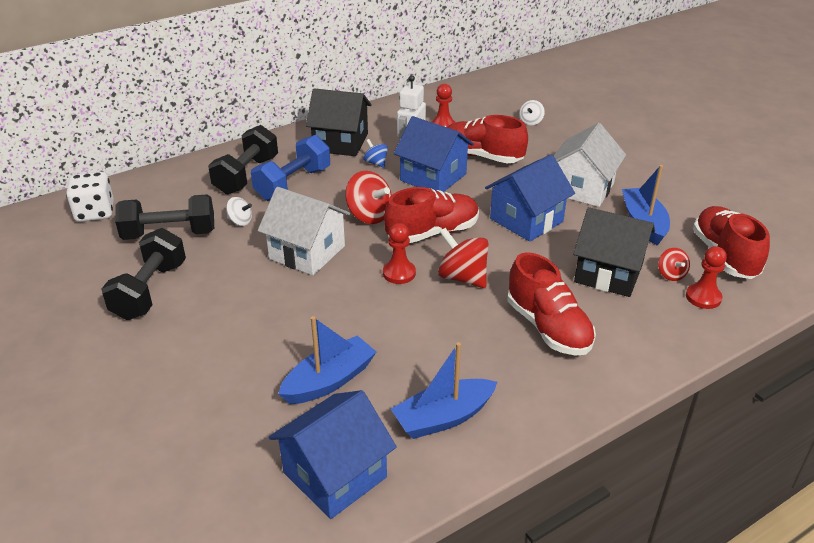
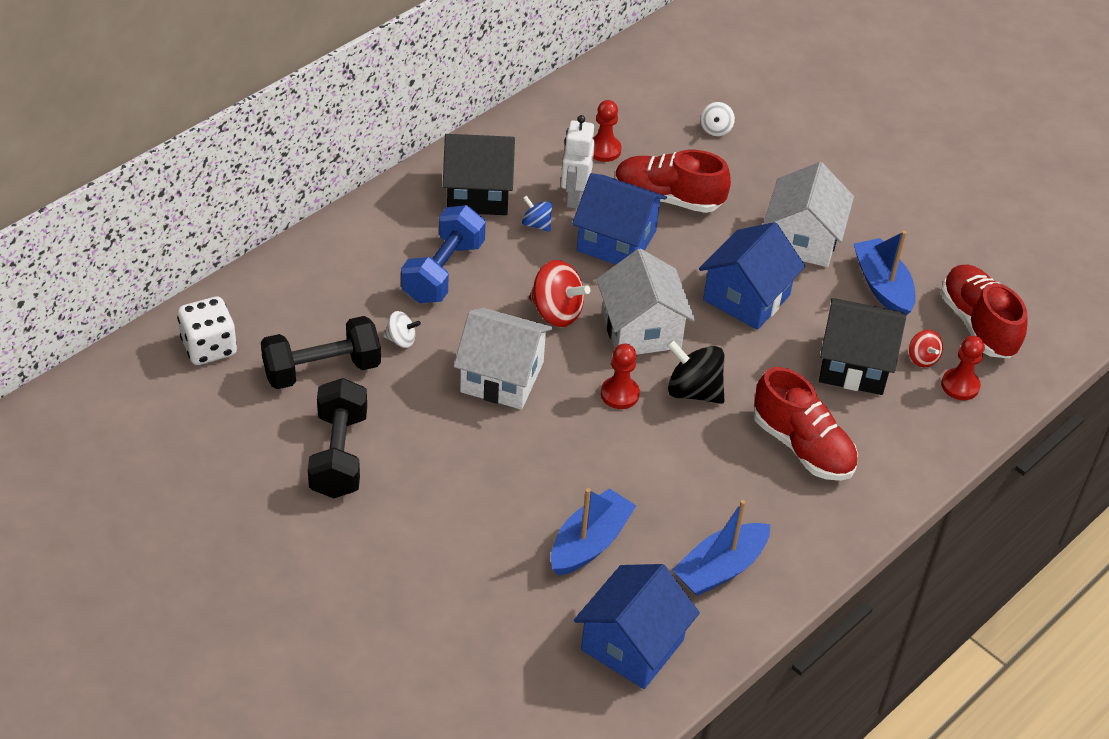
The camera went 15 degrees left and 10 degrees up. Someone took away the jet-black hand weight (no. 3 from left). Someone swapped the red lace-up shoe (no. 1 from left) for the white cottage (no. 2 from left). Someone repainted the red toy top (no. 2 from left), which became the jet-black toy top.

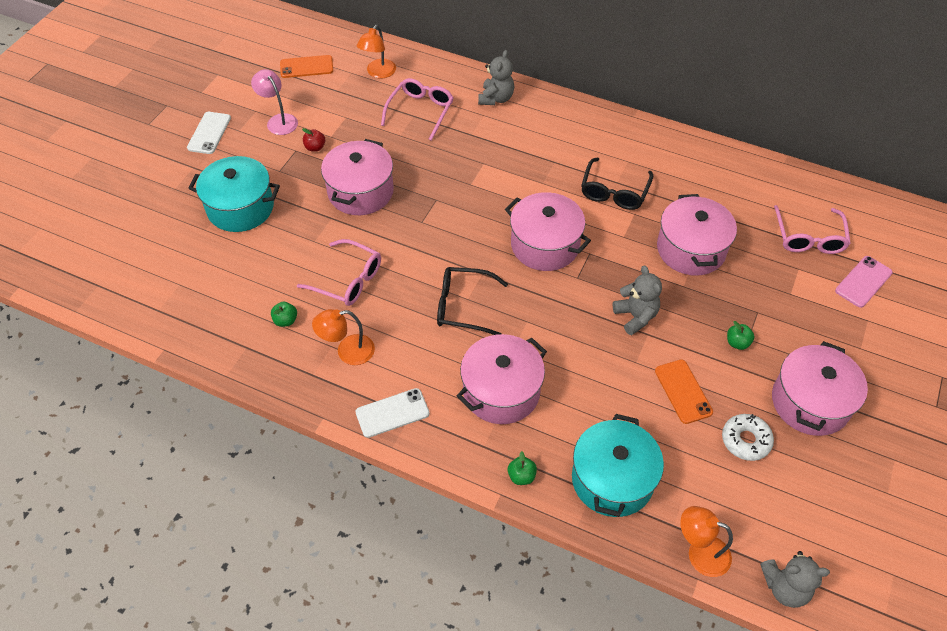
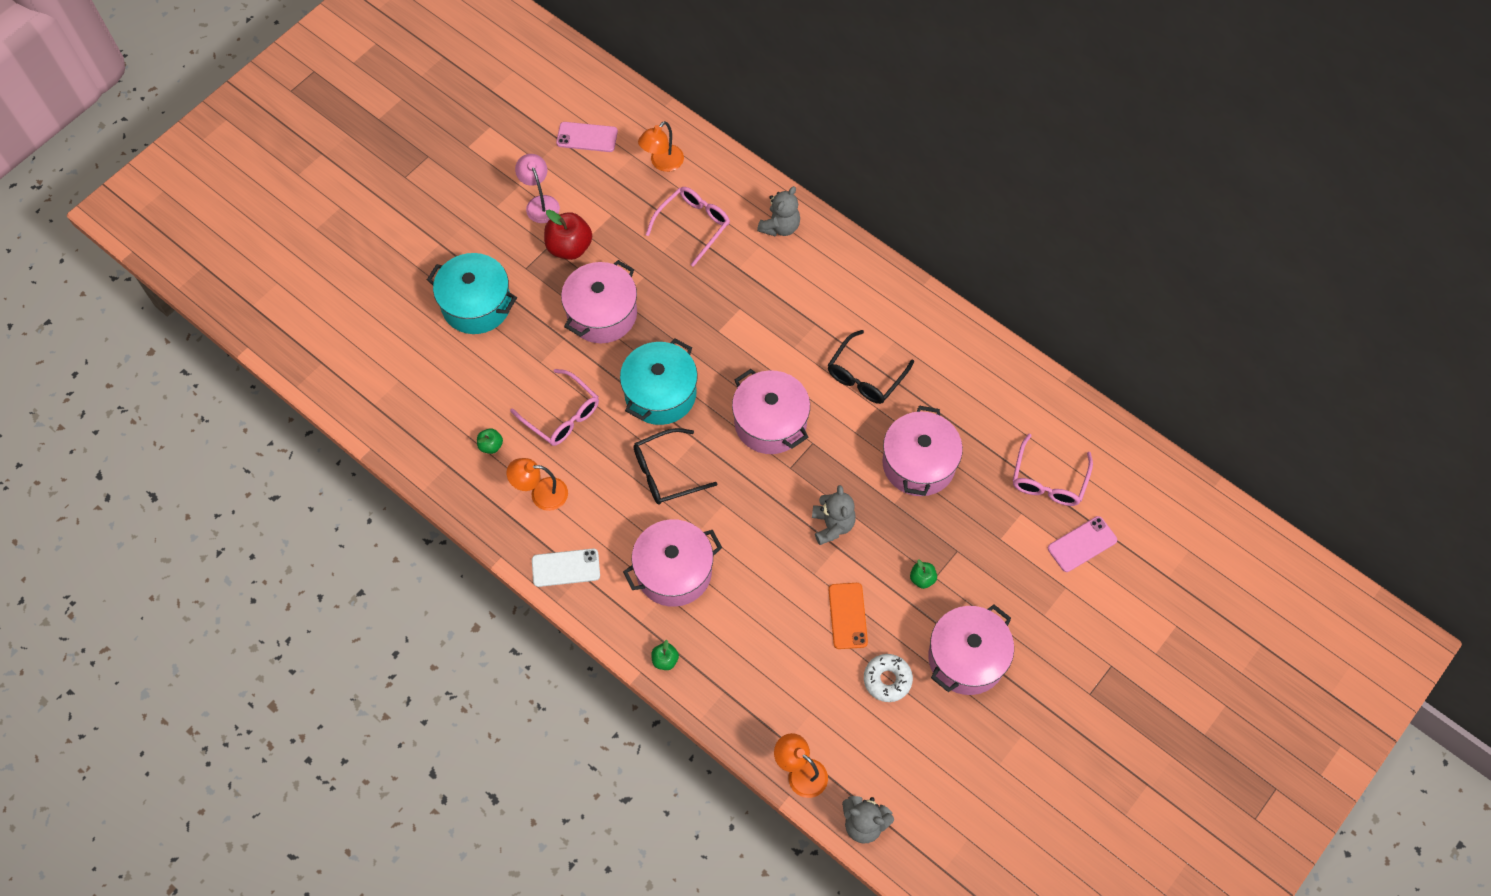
The camera went 15 degrees right and 10 degrees up. Someone repainted the orange mobile phone (no. 1 from left), which became the rosy mobile phone (no. 1 from left). Someone took away the white mobile phone (no. 1 from left). Someone scaled the red toy apple by 1.96. Someone rotated the jet-black eyeglasses (no. 1 from left) by 45 degrees counterclockwise. Someone carried the turquoise stockpot (no. 2 from left).

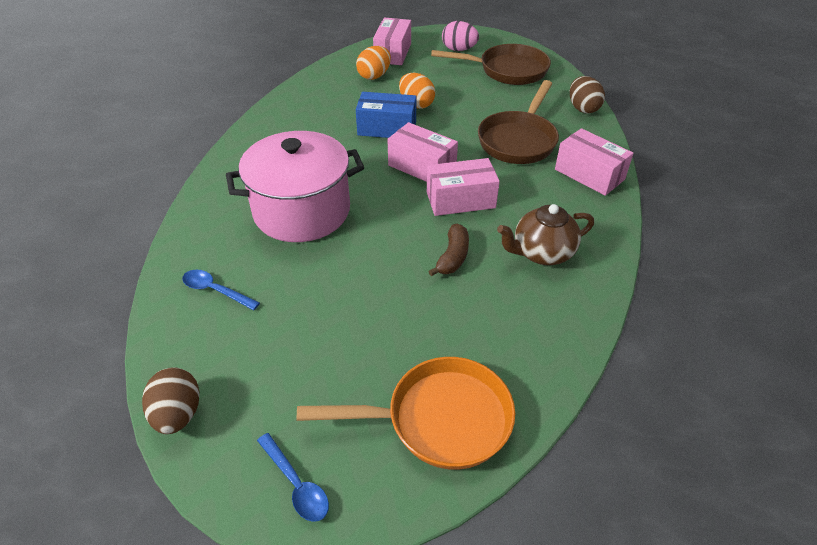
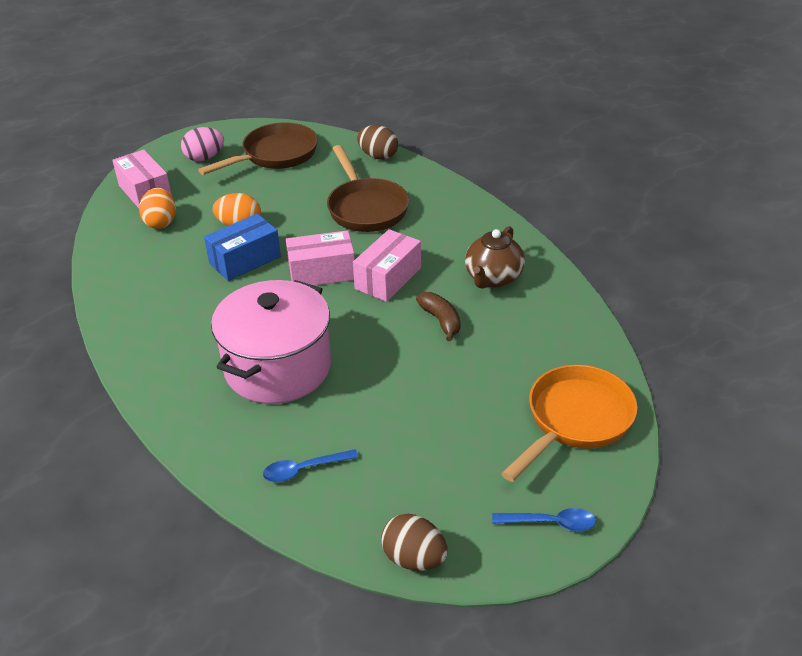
The camera went 45 degrees left and 5 degrees down. Someone took away the rosy parcel (no. 4 from left).

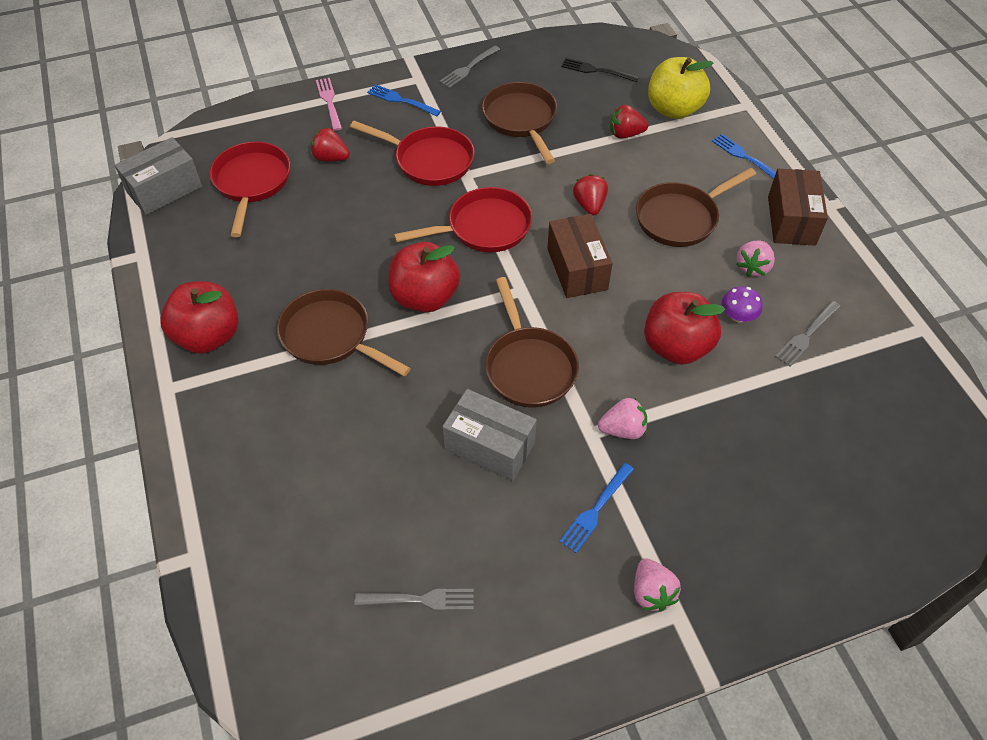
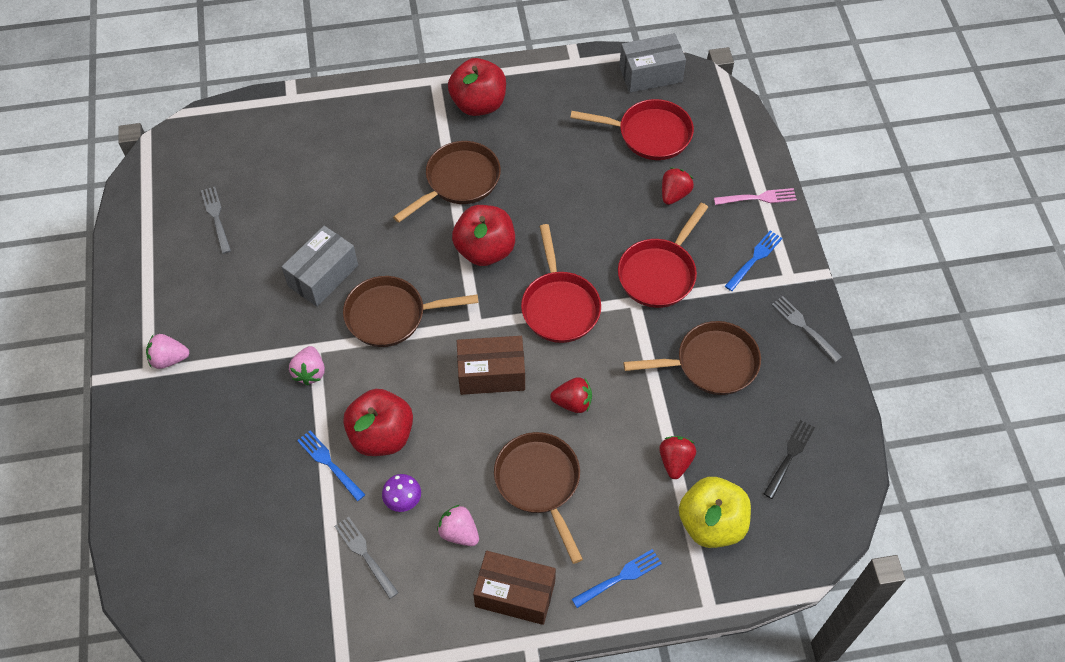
The camera went 100 degrees right and 5 degrees up. Someone rotated the grey parcel (no. 1 from left in the first image) by 75 degrees counterclockwise. Someone carried the cobalt table fork (no. 2 from left in the first image). Someone rotated the grey table fork (no. 1 from left) by 150 degrees clockwise.

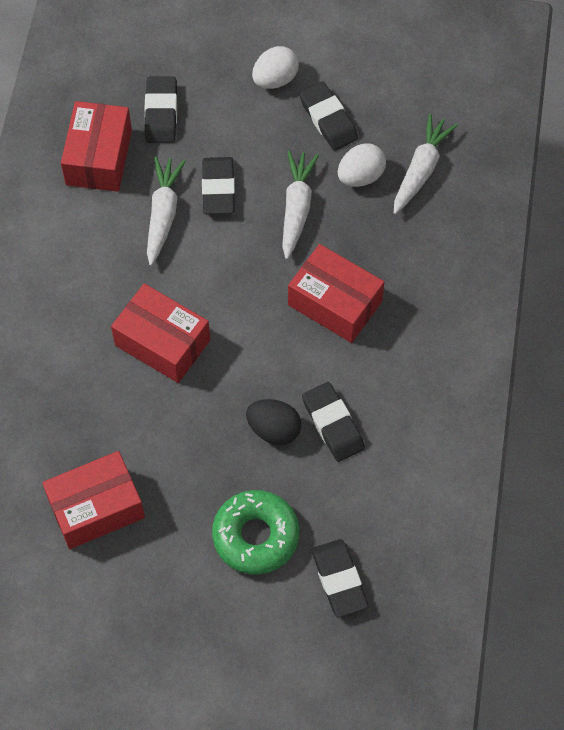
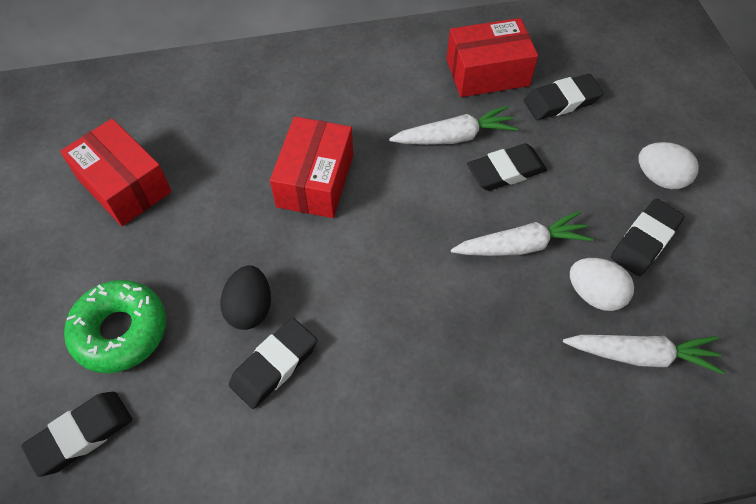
The camera went 70 degrees right and 5 degrees down. Someone took away the red parcel (no. 4 from left).

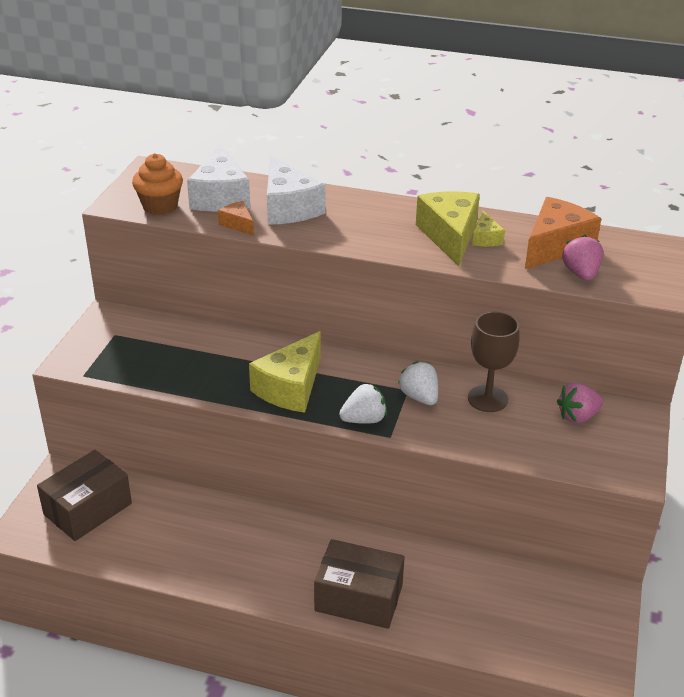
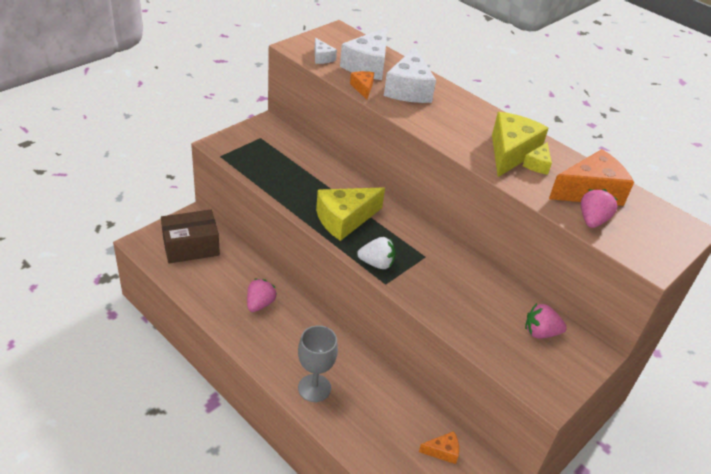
The camera went 25 degrees right and 5 degrees up. Someone swapped the orange cupcake for the white cheese (no. 1 from left). Someone took away the dark brown chalice. Someone took away the white berry (no. 2 from left). Someone swapped the dark brown parcel (no. 2 from left) for the grey chalice. Someone put down the rosy berry (no. 1 from left). Someone put down the orange cheese (no. 2 from left).

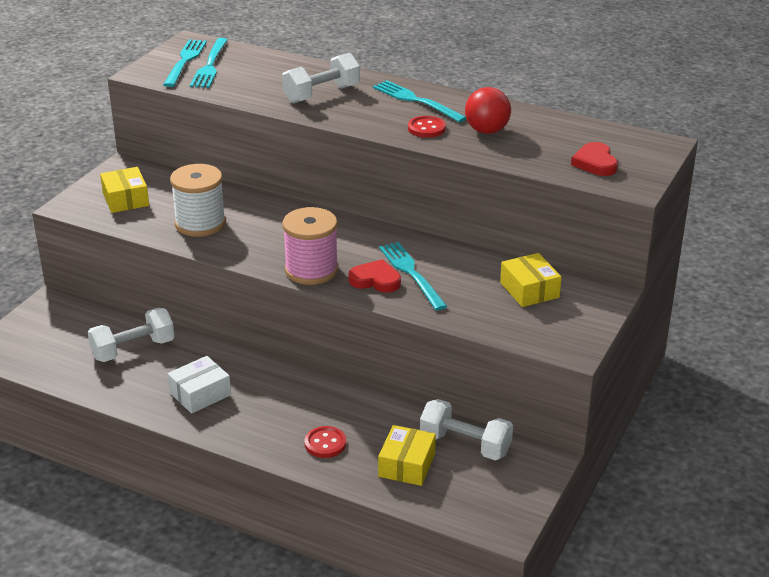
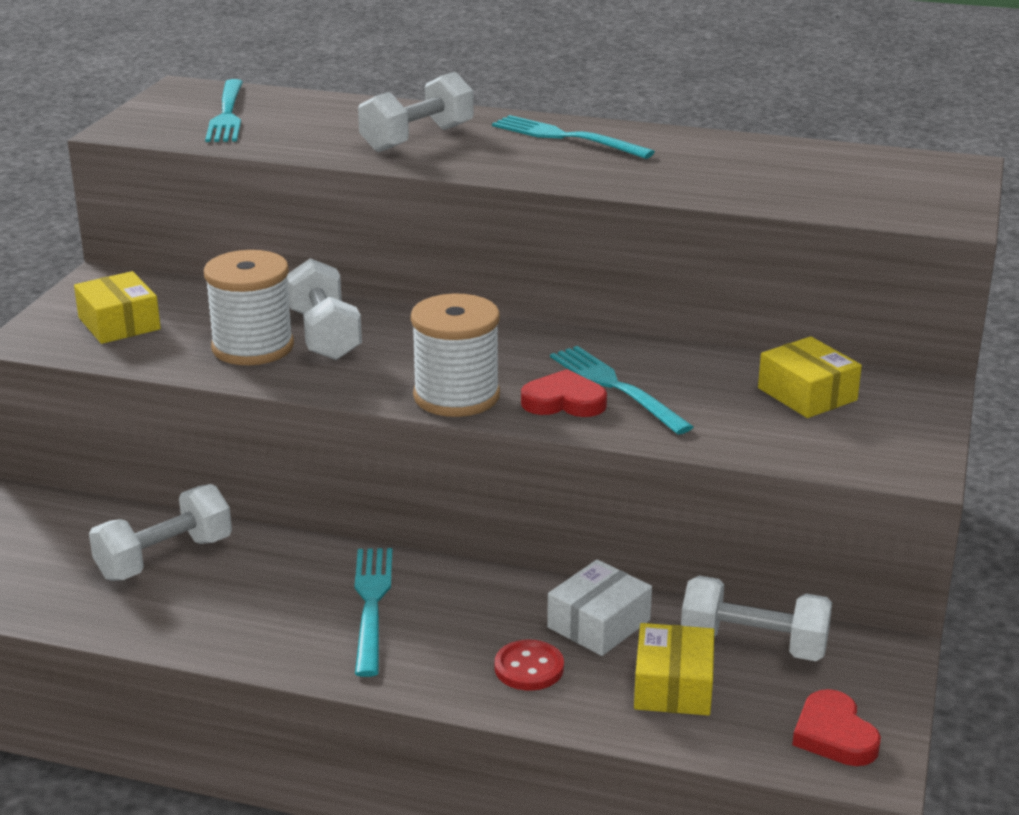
The camera went 10 degrees left and 5 degrees down. Someone carried the turquoise table fork (no. 1 from left in the first image). Someone took away the red ball. Someone took away the red shirt button (no. 2 from left). Someone carried the red heart (no. 2 from left). Someone repainted the rosy reel of thread, which became the white reel of thread (no. 2 from left). Someone carried the white parcel. Someone put down the white hand weight (no. 2 from left).

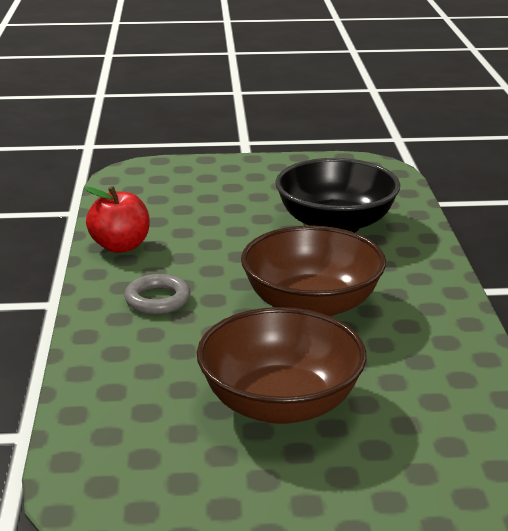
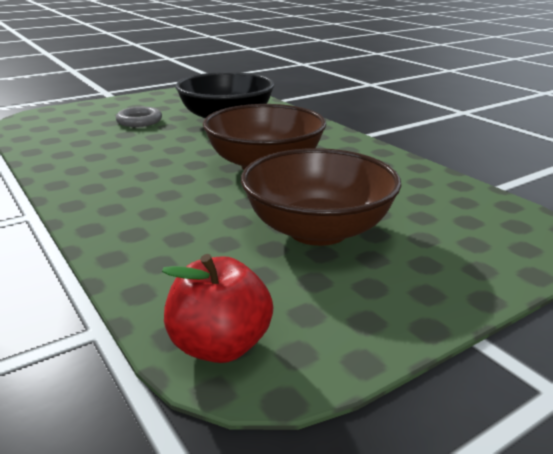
The camera went 30 degrees left and 0 degrees up. Someone carried the red toy apple. Someone carried the grey hoop.

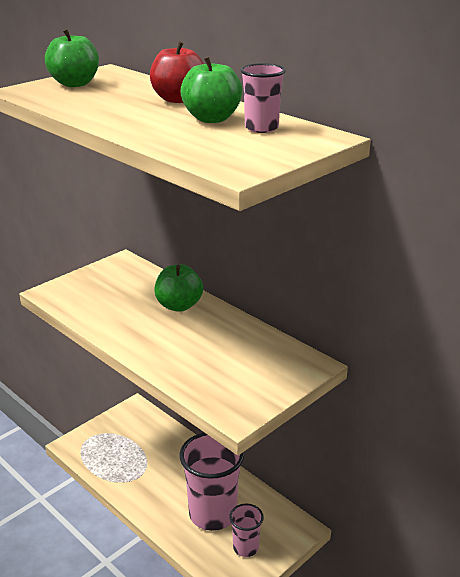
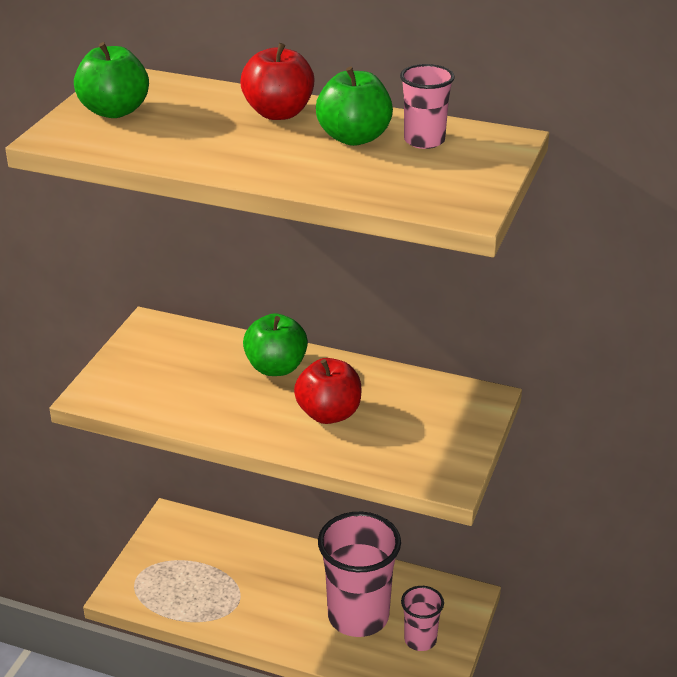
The camera went 25 degrees left and 5 degrees up. Someone put down the red toy apple (no. 2 from left).

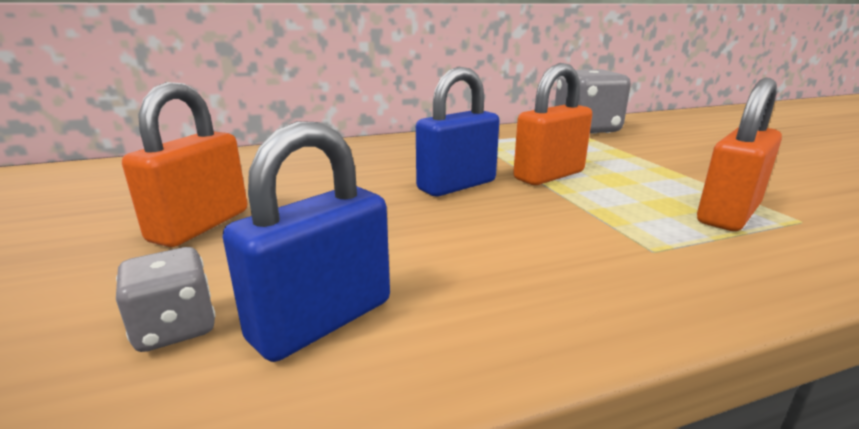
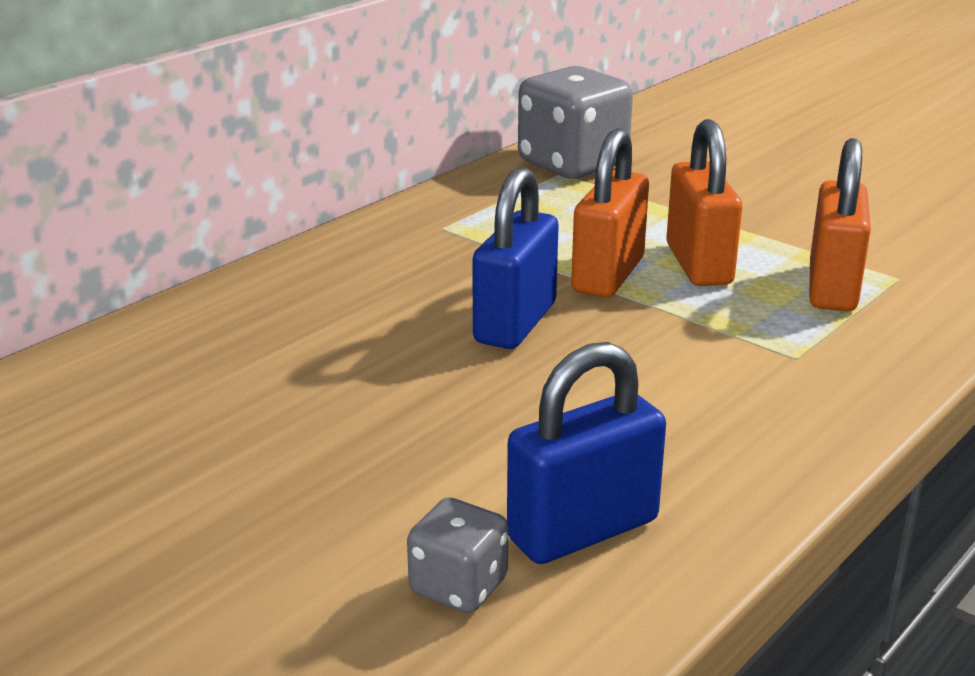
The camera went 30 degrees left and 5 degrees up. Someone carried the orange small lock (no. 1 from left in the first image). Someone rotated the cobalt small lock (no. 1 from left in the first image) by 45 degrees clockwise.

